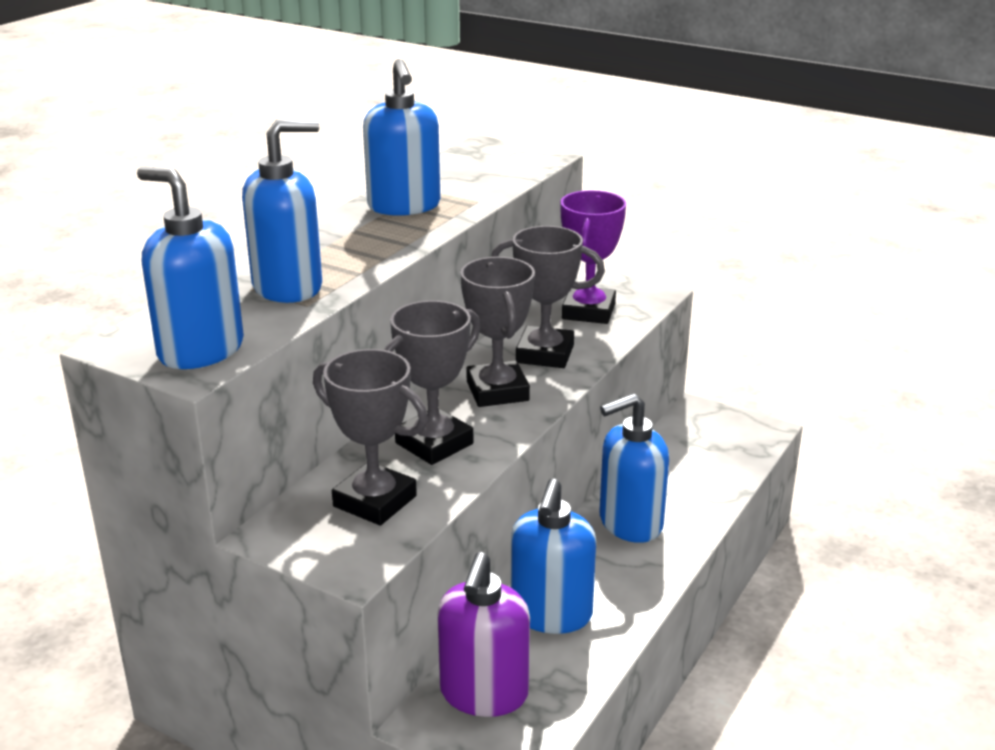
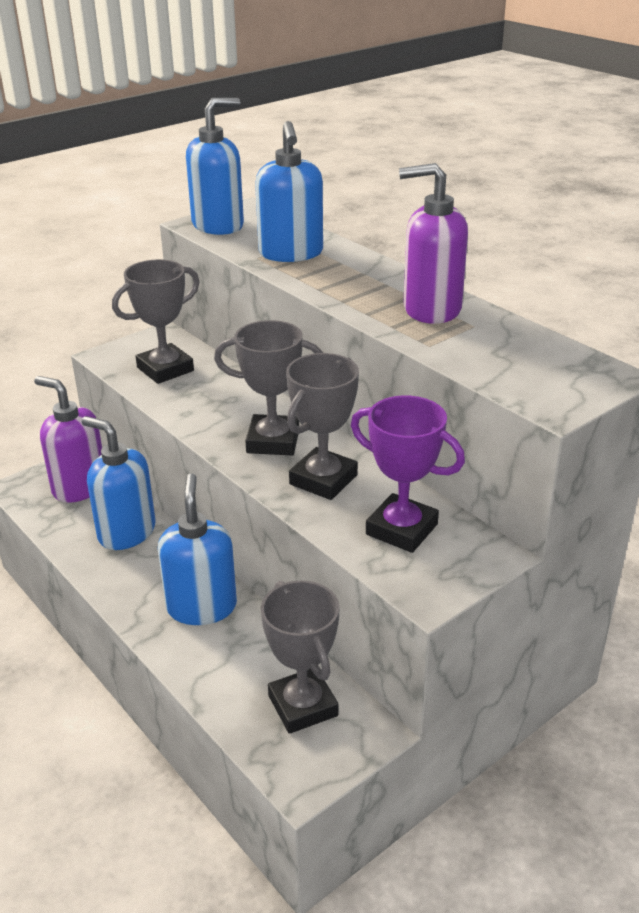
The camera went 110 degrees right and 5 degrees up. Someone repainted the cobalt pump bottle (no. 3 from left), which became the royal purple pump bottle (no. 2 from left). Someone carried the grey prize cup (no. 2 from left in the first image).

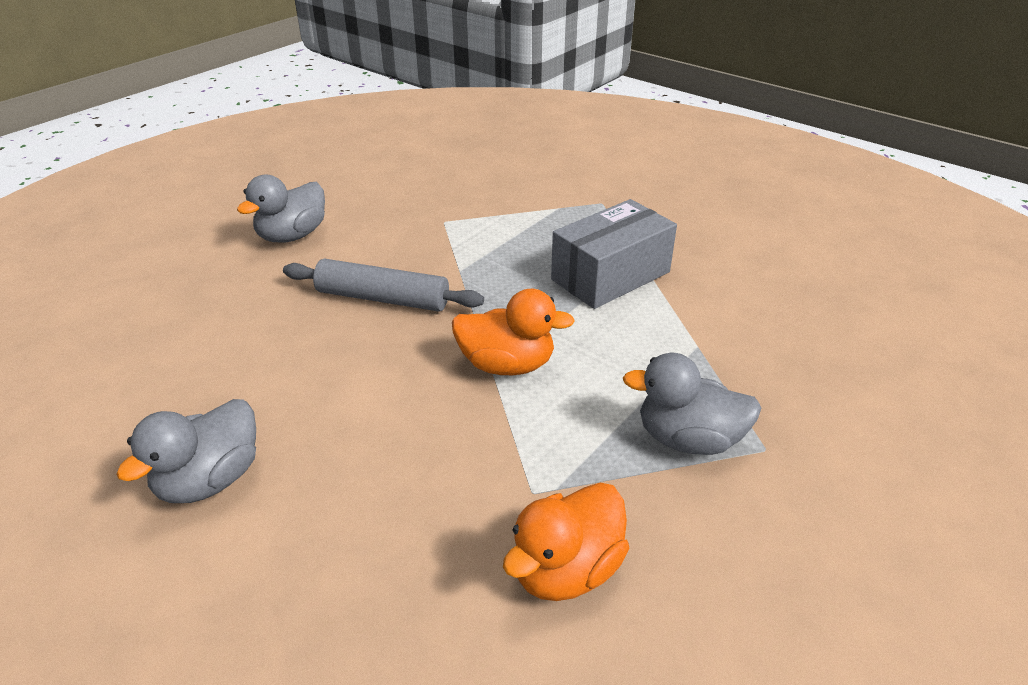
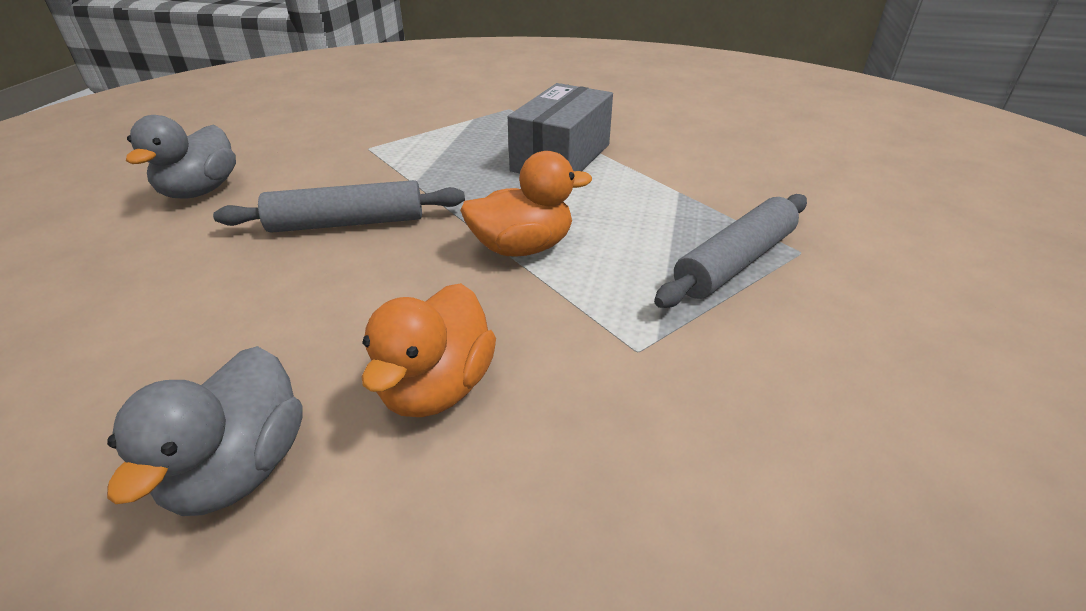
The camera went 25 degrees left and 0 degrees up. Someone swapped the grey toy duck (no. 3 from left) for the grey dough roller (no. 2 from left). Someone carried the orange toy duck (no. 2 from left in the first image).

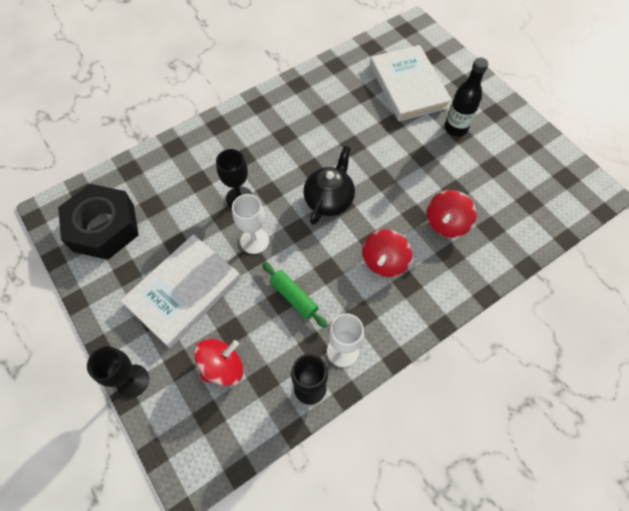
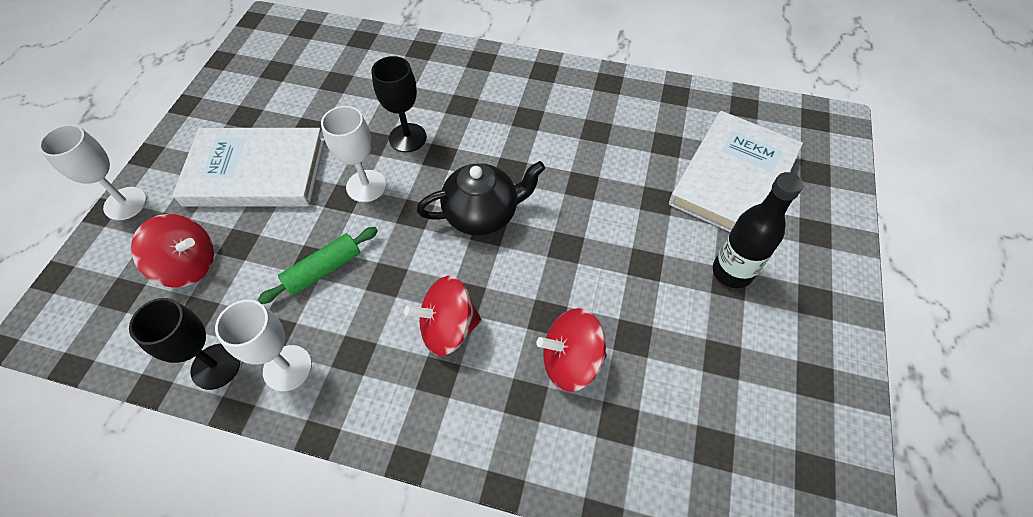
The camera went 50 degrees right and 5 degrees down. Someone took away the jet-black hexagon nut. Someone rotated the green dough roller by 45 degrees clockwise. Someone repainted the jet-black chalice (no. 1 from left), which became the white chalice (no. 1 from left).

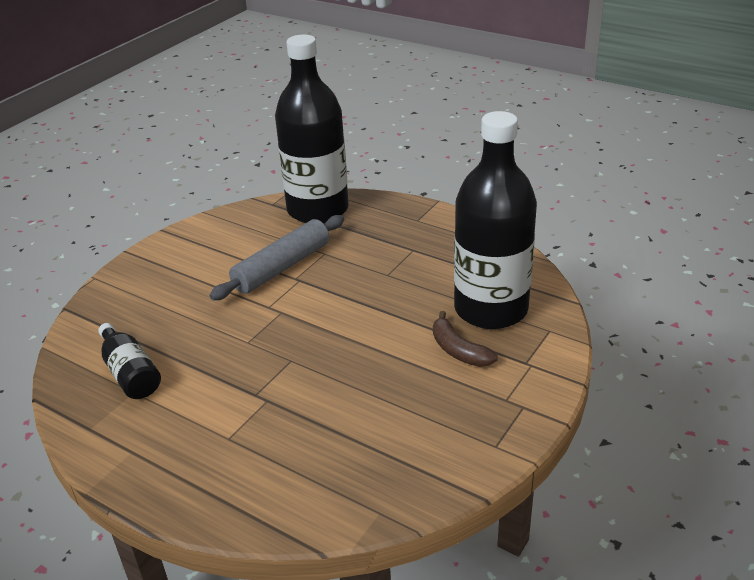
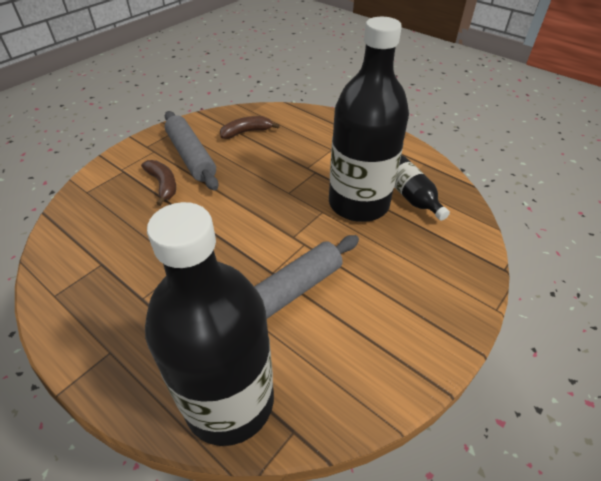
The camera went 175 degrees left and 10 degrees up. Someone carried the jet-black bottle (no. 3 from left in the first image). Someone put down the grey dough roller (no. 1 from left). Someone put down the dark brown banana (no. 2 from left).

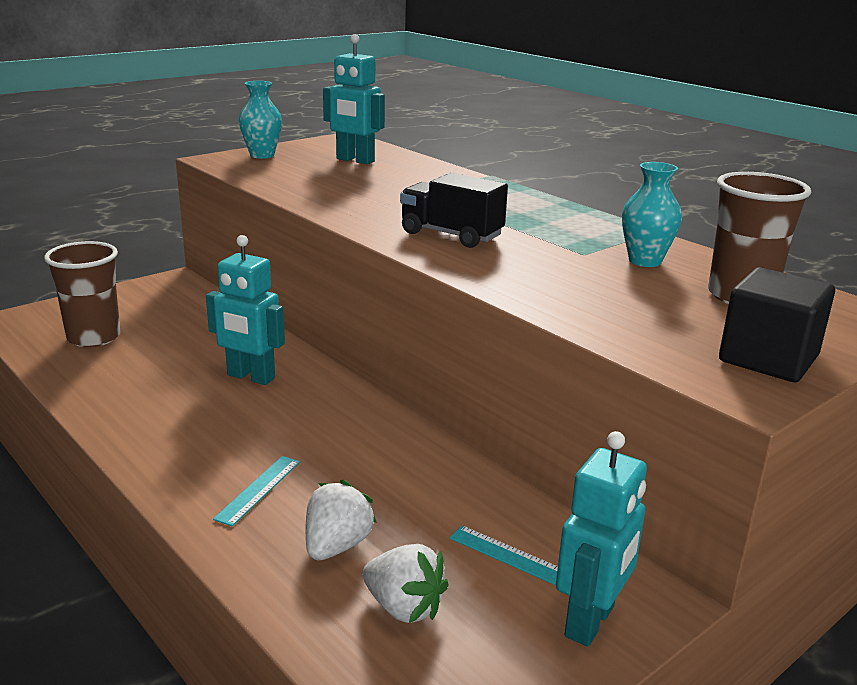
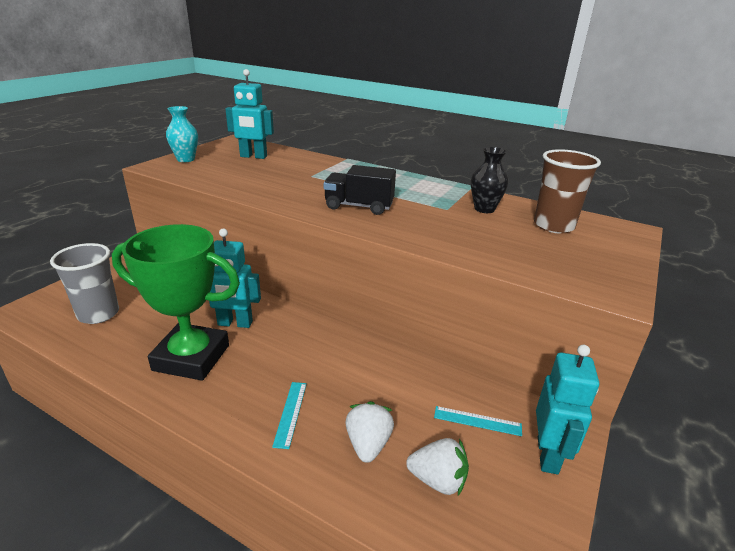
The camera went 20 degrees left and 5 degrees up. Someone repainted the turquoise tall vase (no. 2 from left), which became the jet-black tall vase. Someone repainted the dark brown beaker (no. 1 from left), which became the grey beaker. Someone took away the jet-black block. Someone put down the green prize cup.

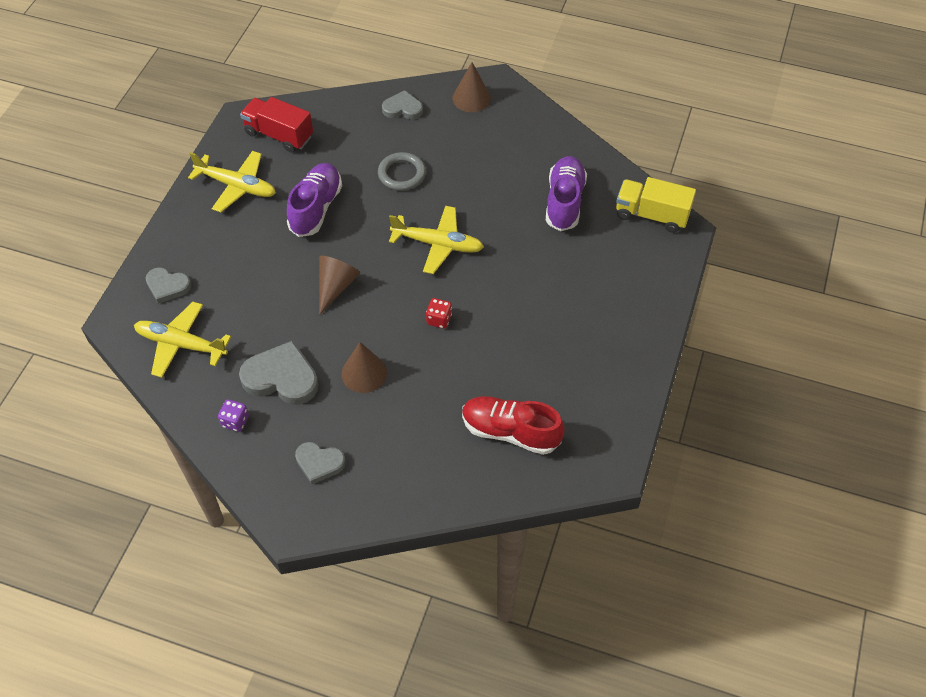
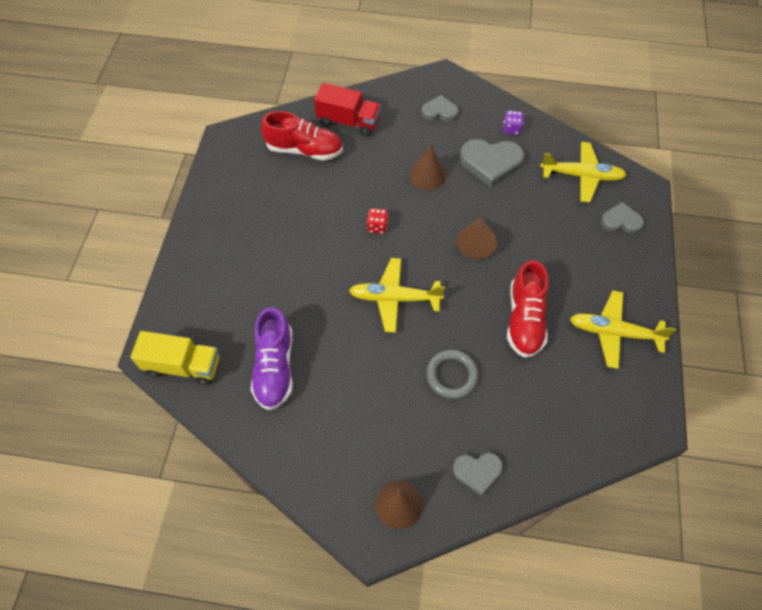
The camera went 170 degrees right and 5 degrees up. Someone carried the red toy truck. Someone repainted the royal purple lace-up shoe (no. 1 from left), which became the red lace-up shoe (no. 2 from left).

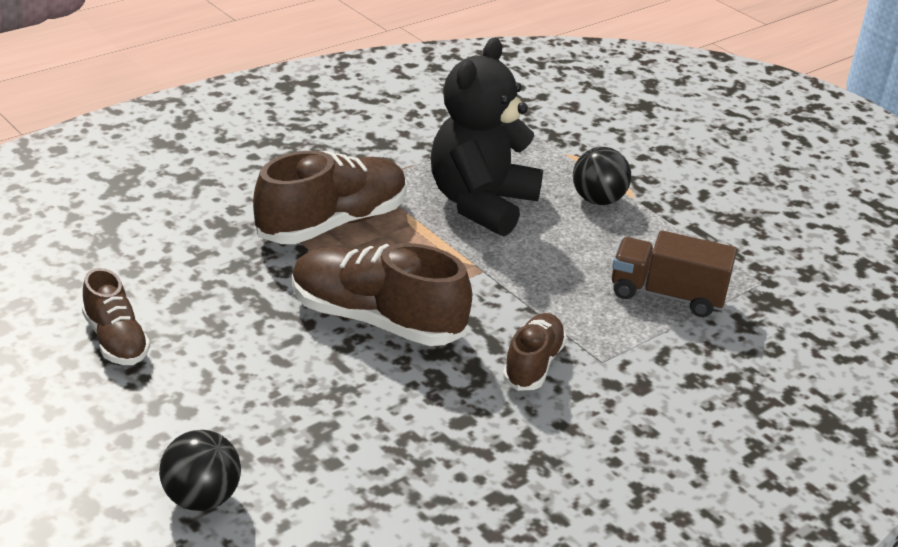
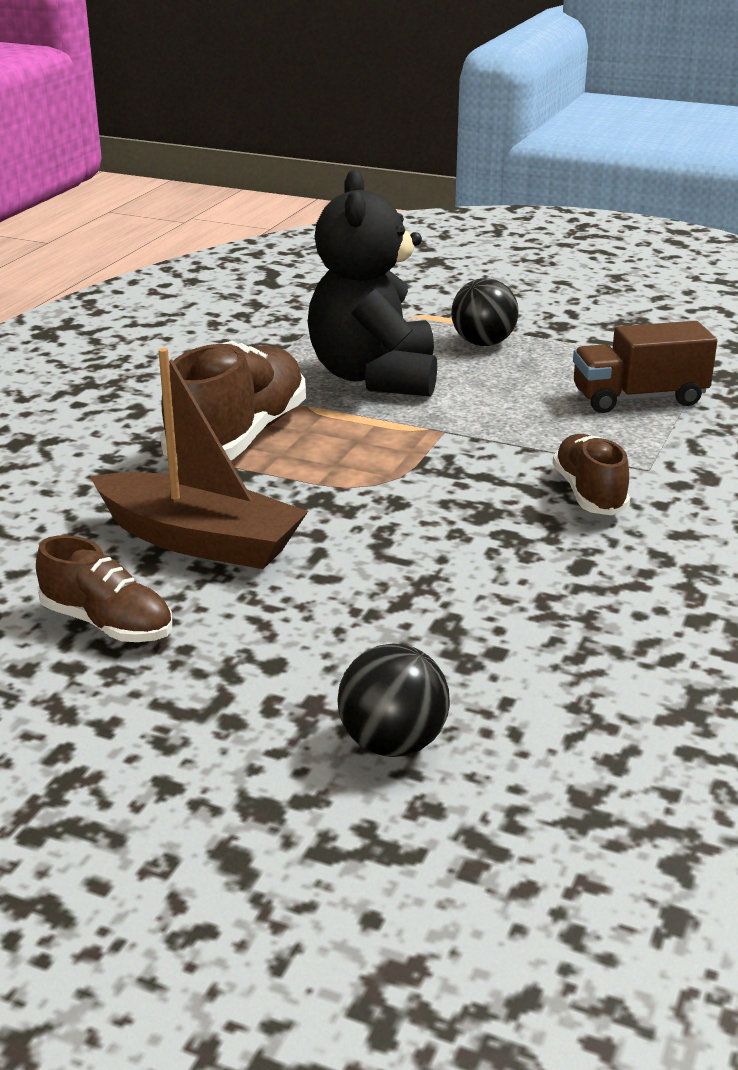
The camera went 25 degrees left and 5 degrees down. Someone took away the dark brown lace-up shoe (no. 3 from left). Someone put down the dark brown toy boat.

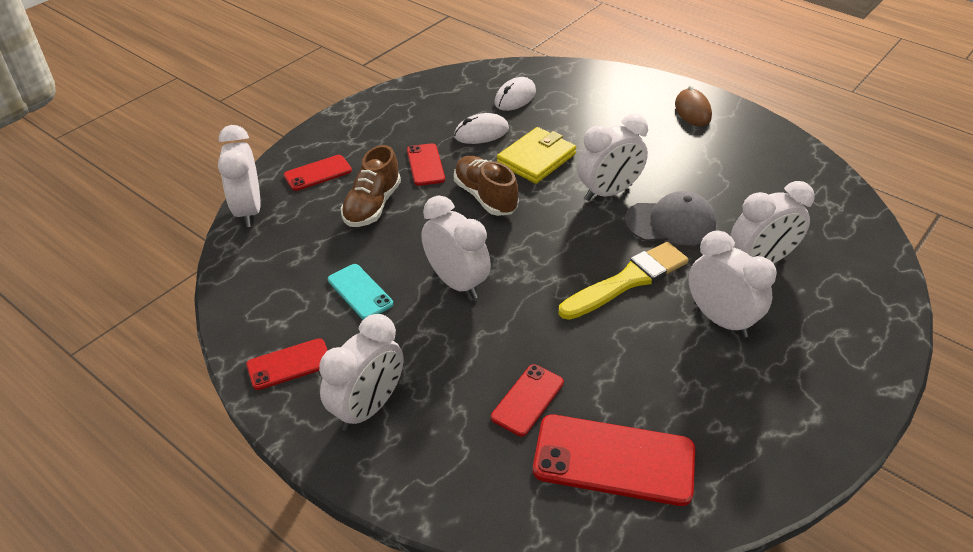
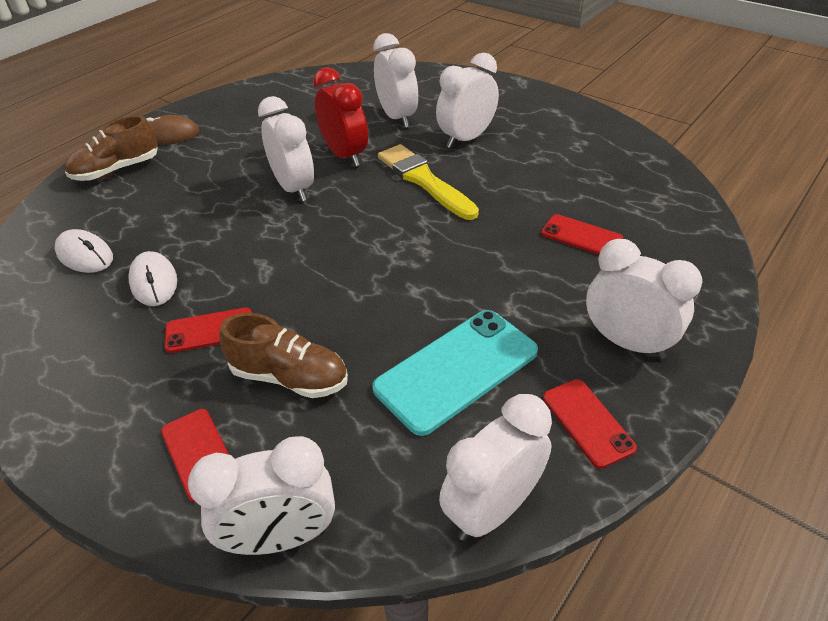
The camera went 90 degrees left and 0 degrees up. Someone took away the yellow card wallet. Someone carried the dark brown lace-up shoe (no. 2 from left in the first image). Someone swapped the grey baseball cap for the red clock. Someone carried the white clock (no. 3 from left in the first image). Someone scaled the turquoise mobile phone by 1.78. Someone took away the red mobile phone (no. 5 from left).

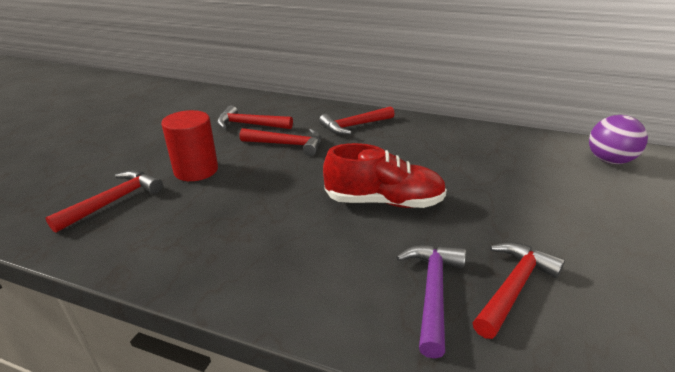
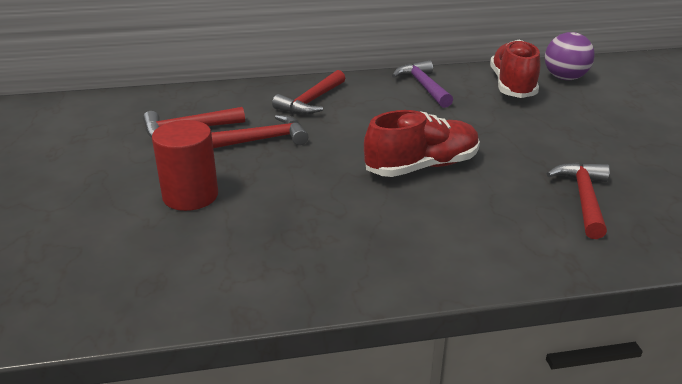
The camera went 30 degrees left and 0 degrees up. Someone took away the red carpenter's hammer (no. 1 from left). Someone carried the royal purple carpenter's hammer. Someone put down the red lace-up shoe (no. 2 from left).

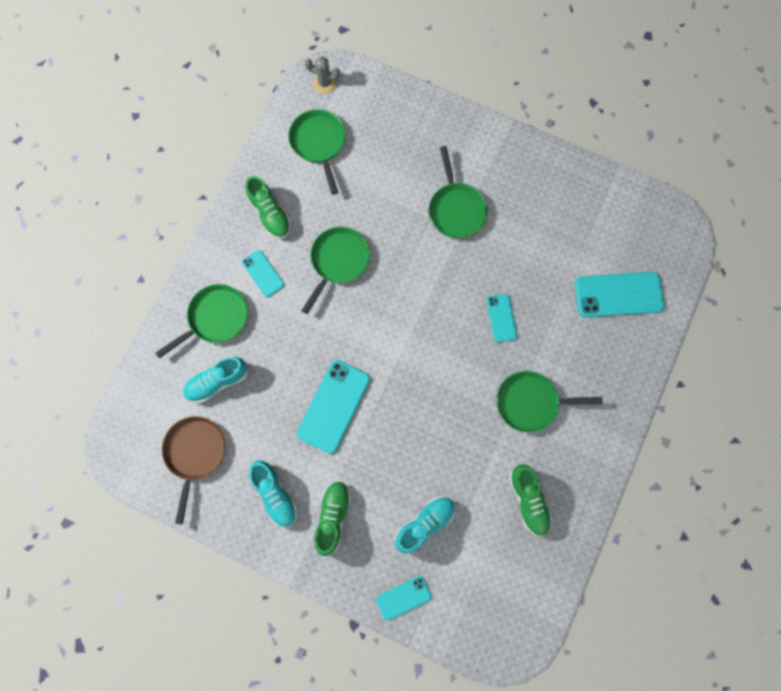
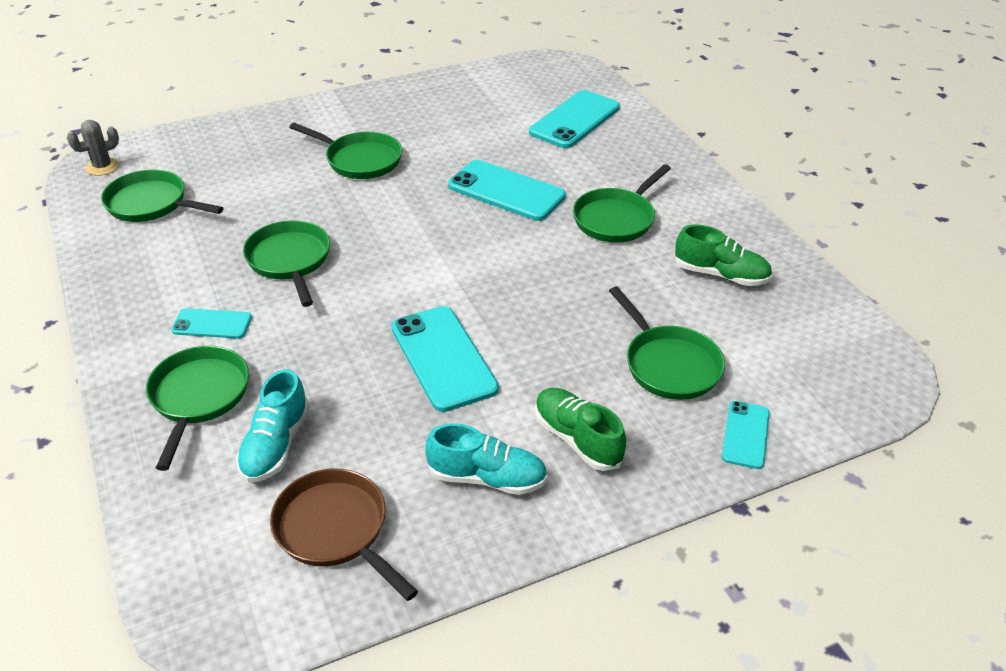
The camera went 50 degrees left and 35 degrees down. Someone took away the green lace-up shoe (no. 1 from left). Someone scaled the turquoise mobile phone (no. 4 from left in the first image) by 1.79. Someone swapped the turquoise lace-up shoe (no. 3 from left) for the green skillet (no. 6 from left).

